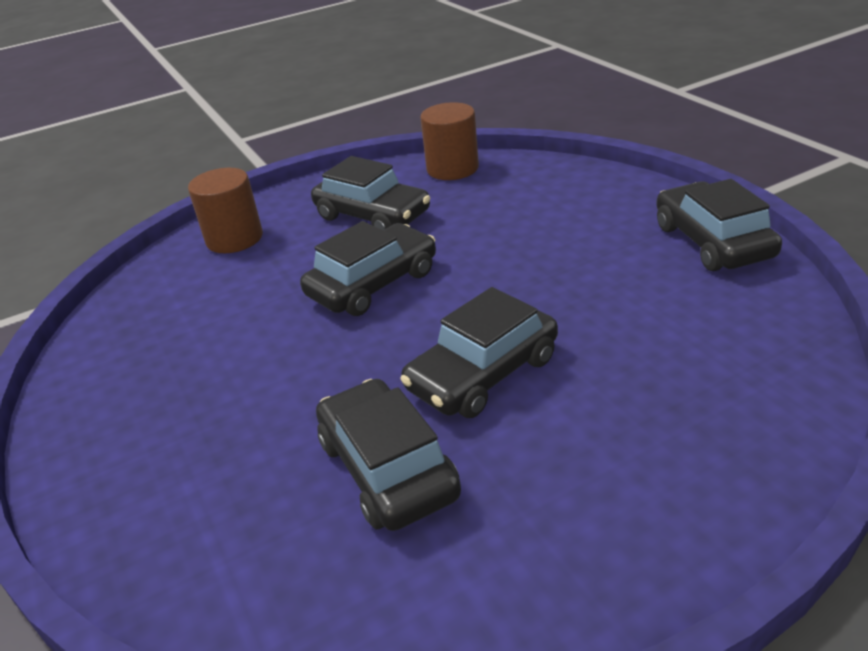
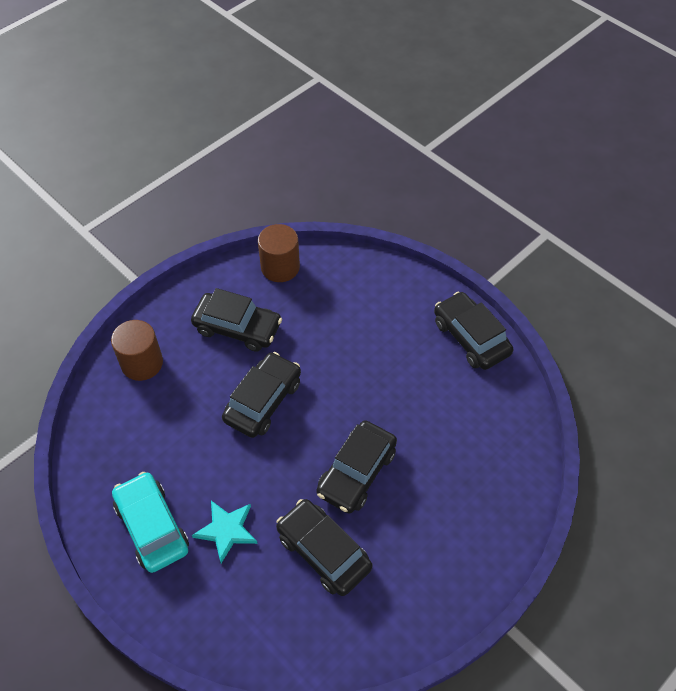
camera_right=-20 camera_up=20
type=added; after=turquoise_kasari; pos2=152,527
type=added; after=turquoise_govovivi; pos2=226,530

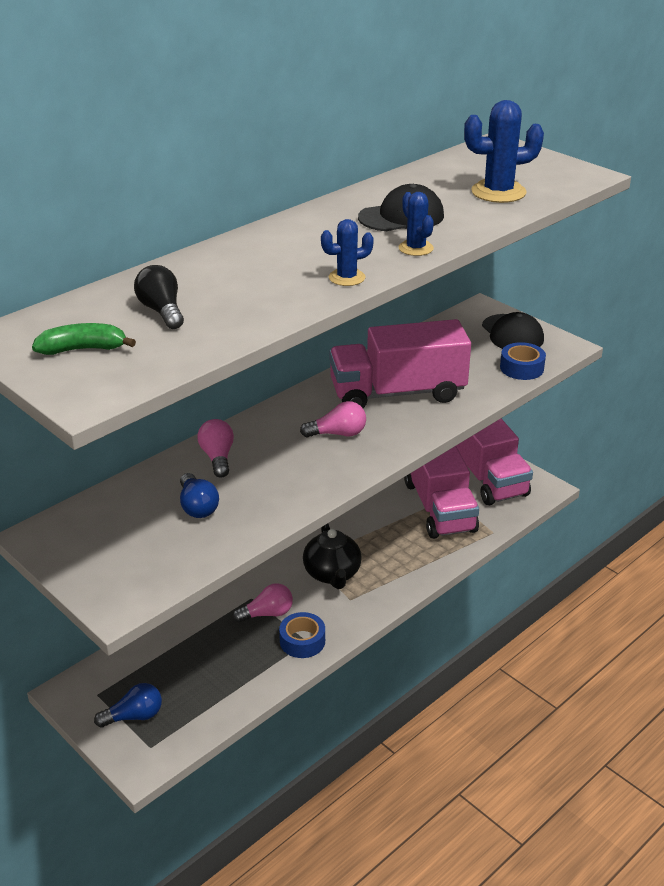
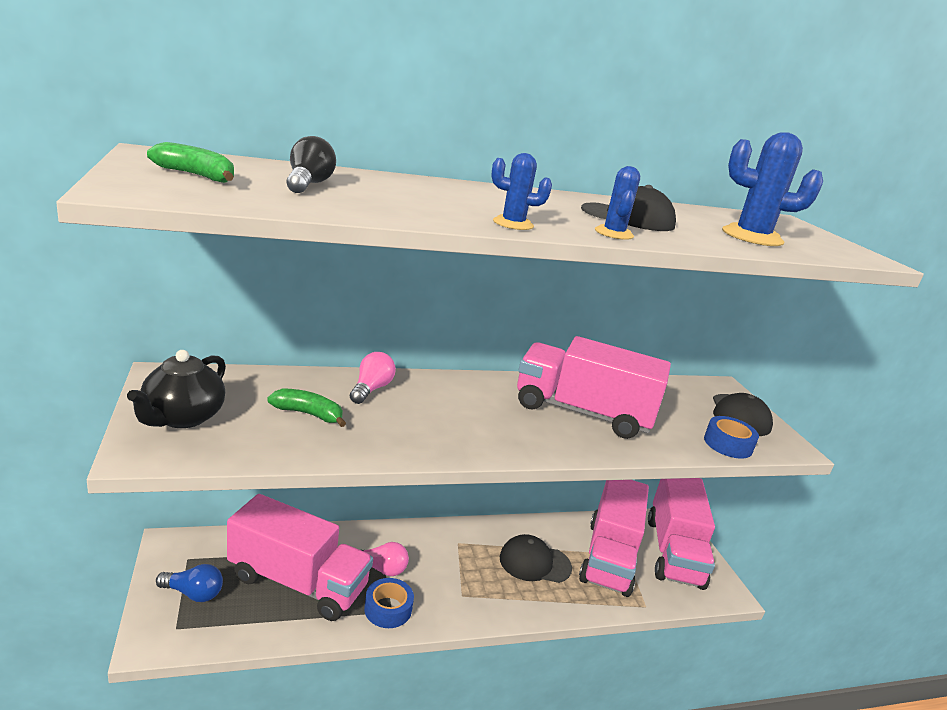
camera_right=25 camera_up=-10
type=moved; before=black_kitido; pos1=332,574; pos2=182,417
type=added; after=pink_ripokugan; pos2=298,582
type=replaced; before=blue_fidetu; after=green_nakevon; pos1=197,506; pos2=308,414
type=added; after=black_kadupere; pos2=534,562
type=removed; before=pink_fidetu; pos1=338,434

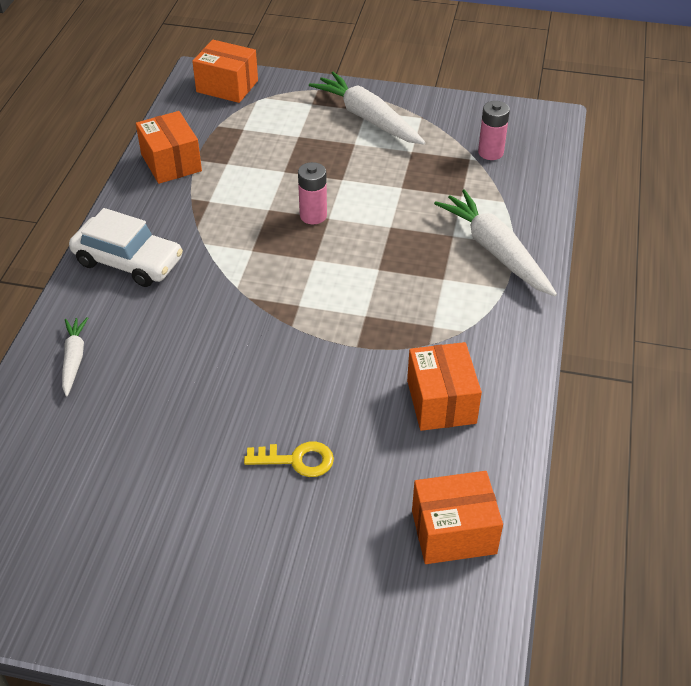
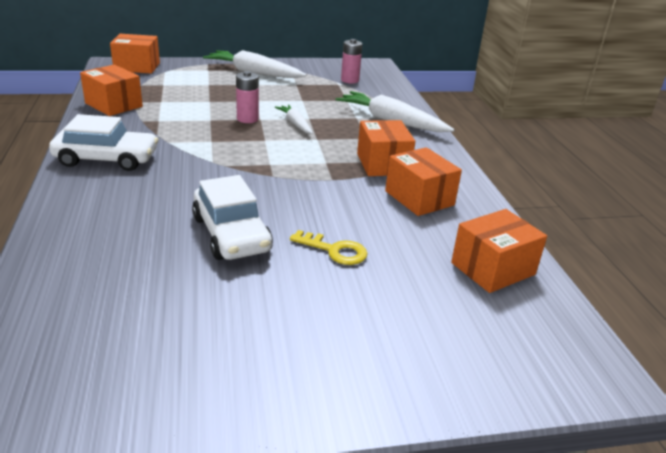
camera_right=-25 camera_up=-15
type=added; after=white_kasari; pos2=231,234
type=moved; before=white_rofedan; pos1=74,359; pos2=295,124
type=turned; before=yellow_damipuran; pos1=297,460; pos2=335,250; turn=45
type=added; after=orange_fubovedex; pos2=383,164

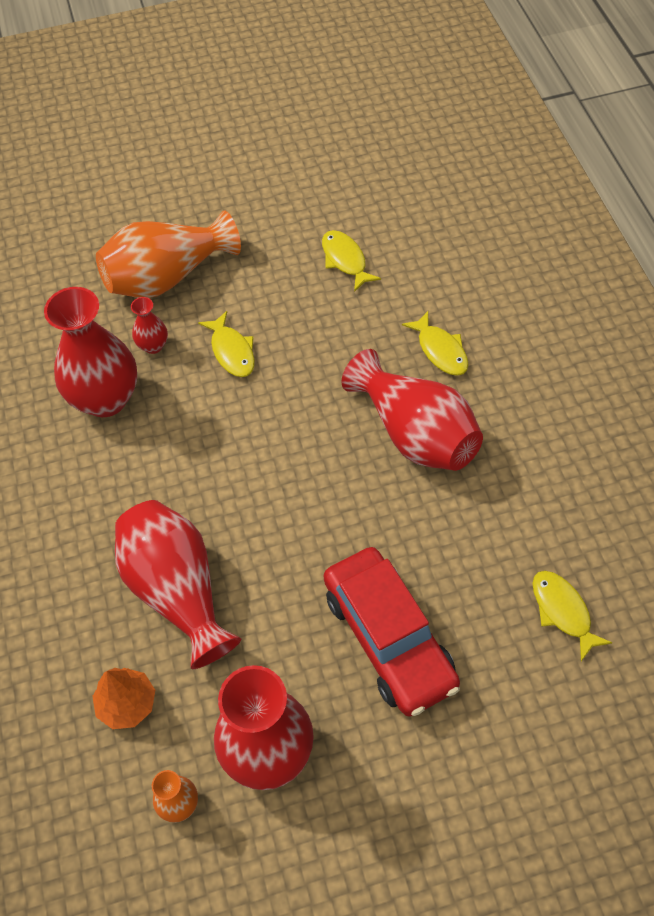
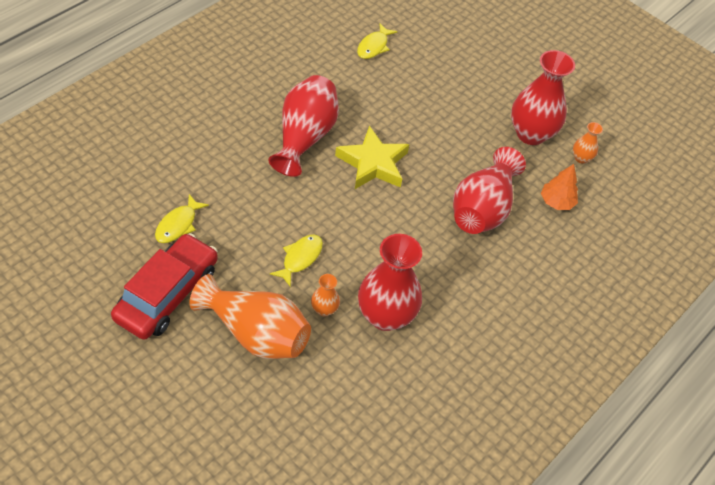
camera_right=-130 camera_up=-5
type=moved; before=red_kasari; pos1=389,638; pos2=167,294
type=recoloured; before=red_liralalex; after=orange_liralalex; pos1=153,346; pos2=324,309
type=added; after=yellow_govovivi; pos2=373,163
type=removed; before=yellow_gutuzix; pos1=440,350

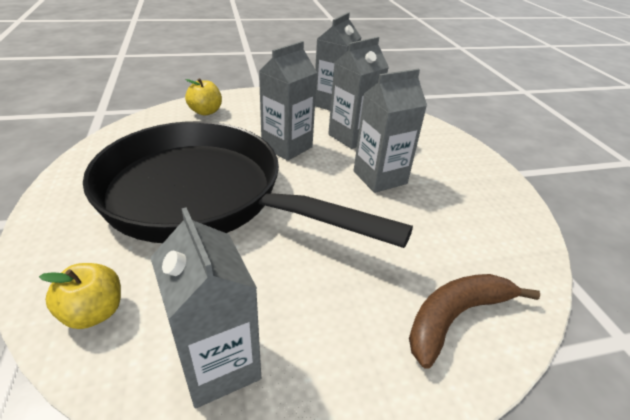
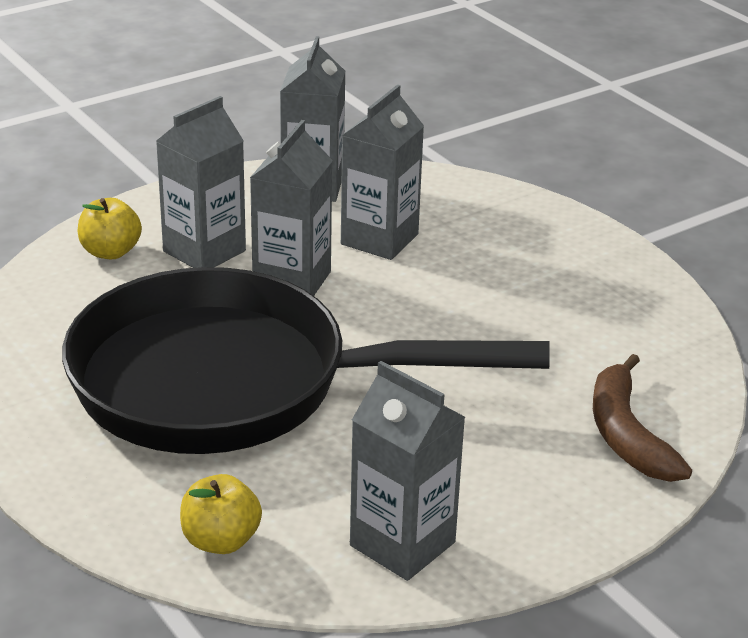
camera_right=-20 camera_up=-5
type=moved; before=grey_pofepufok; pos1=380,177; pos2=204,251
type=turned; before=brown_nakevon; pos1=455,317; pos2=626,434; turn=-45

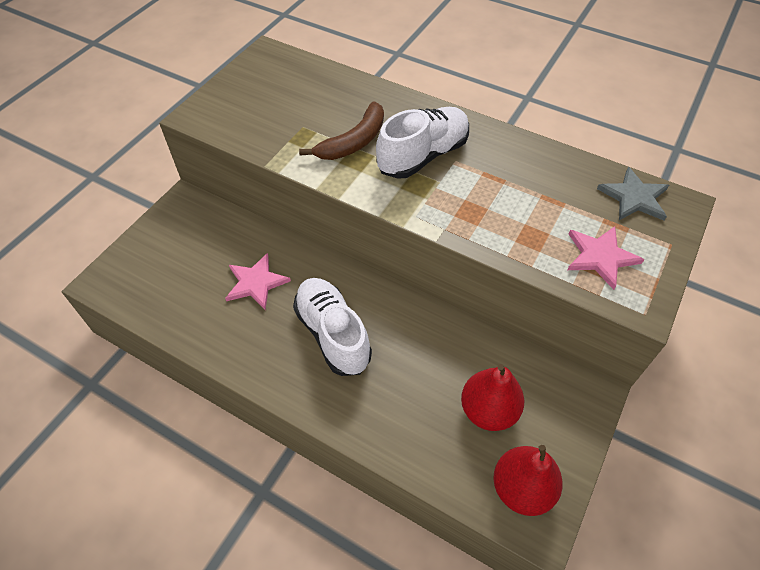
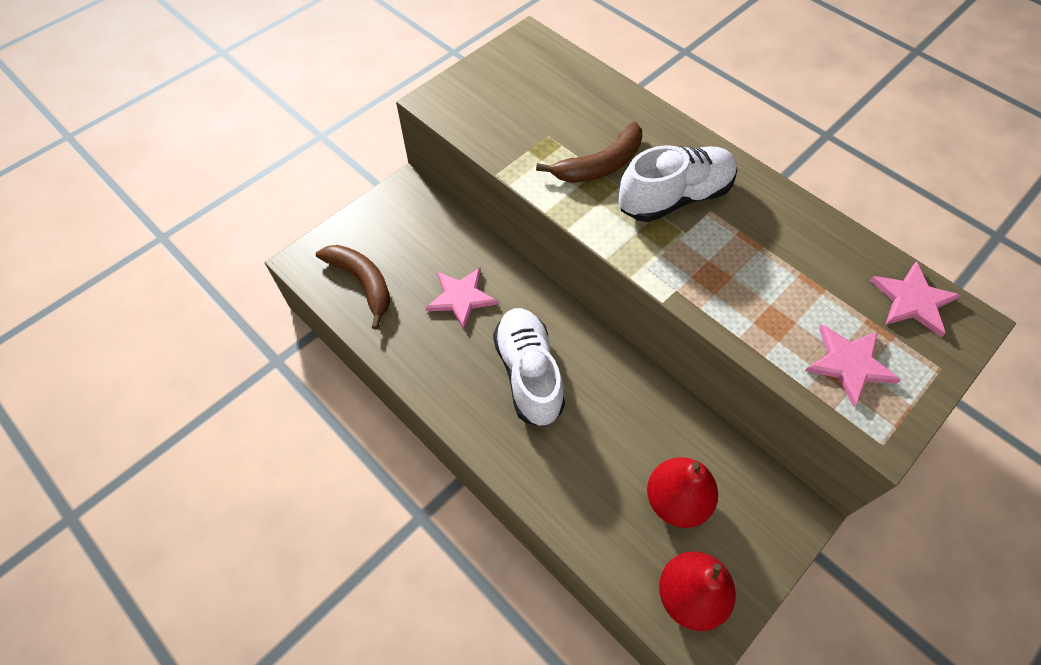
camera_right=15 camera_up=5
type=added; after=brown_nakevon; pos2=362,283
type=recoloured; before=grey_govovivi; after=pink_govovivi; pos1=634,197; pos2=913,300

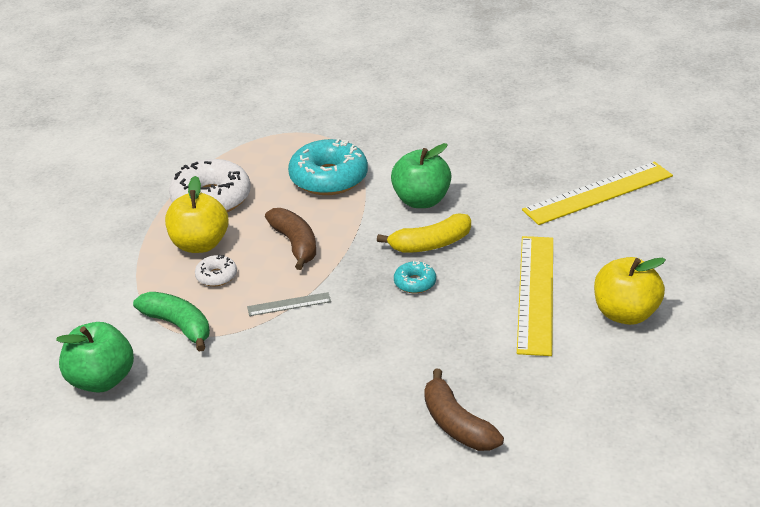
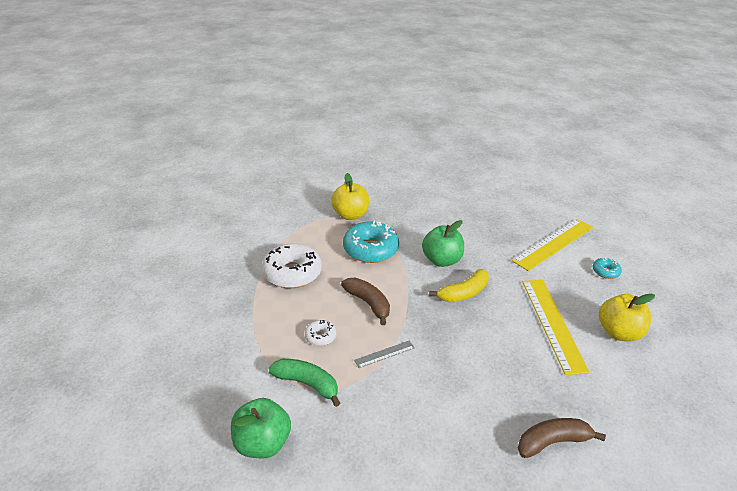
camera_right=-15 camera_up=0
type=moved; before=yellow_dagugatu; pos1=200,244; pos2=350,215
type=turned; before=brown_nakevon; pos1=456,424; pos2=553,442; turn=120
type=moved; before=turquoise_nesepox; pos1=415,283; pos2=605,272

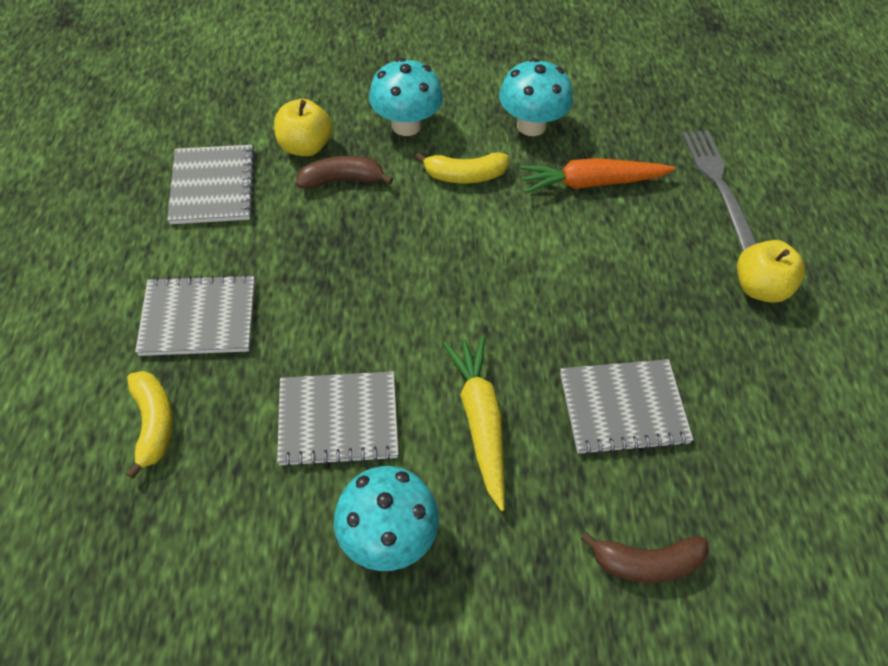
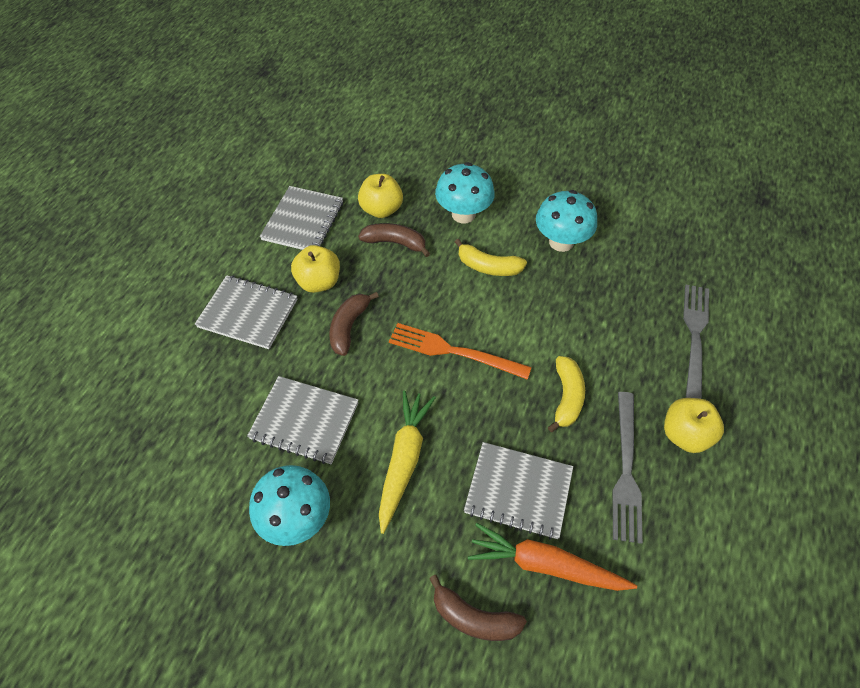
camera_right=25 camera_up=0
type=added; after=yellow_dagugatu; pos2=319,282
type=added; after=brown_nakevon; pos2=349,327
type=added; after=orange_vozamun; pos2=454,351
type=moved; before=orange_rofedan; pos1=591,183; pos2=545,565
type=moved; before=yellow_nakevon; pos1=153,424; pos2=566,397
type=added; after=grey_vozamun; pos2=626,469

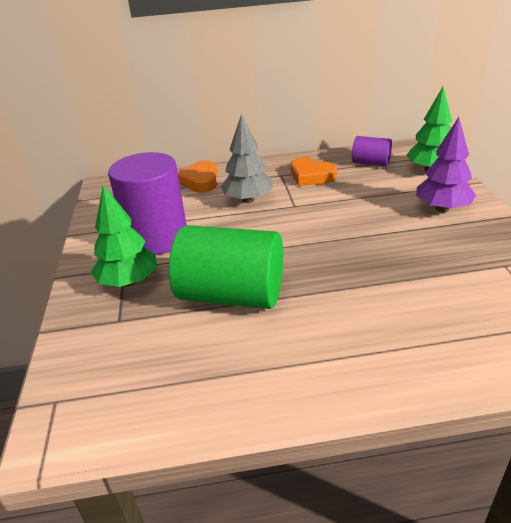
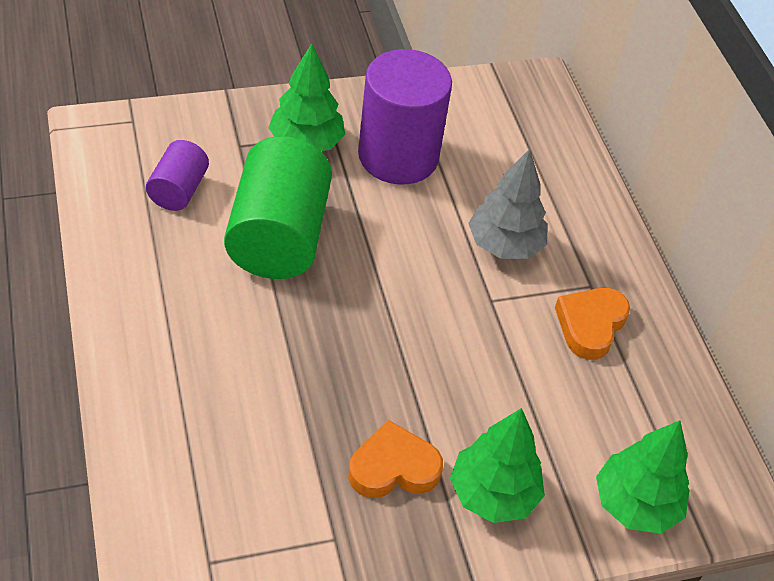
camera_right=75 camera_up=15
type=moved; before=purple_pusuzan; pos1=370,163; pos2=178,190
type=moved; before=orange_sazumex; pos1=200,181; pos2=393,467
type=recoloured; before=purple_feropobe; after=green_feropobe; pos1=442,209; pos2=493,494

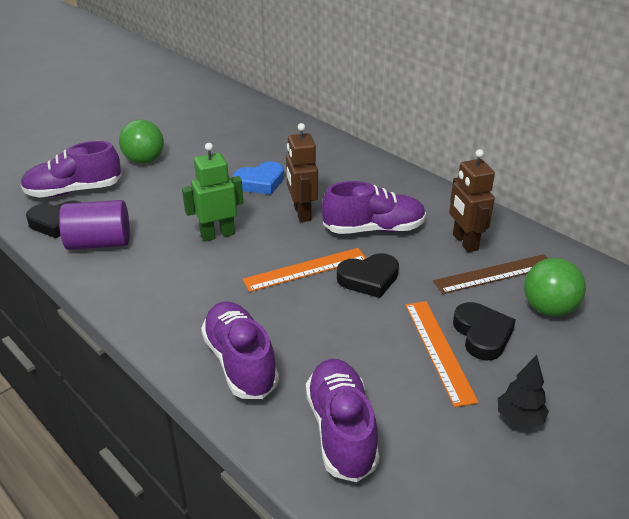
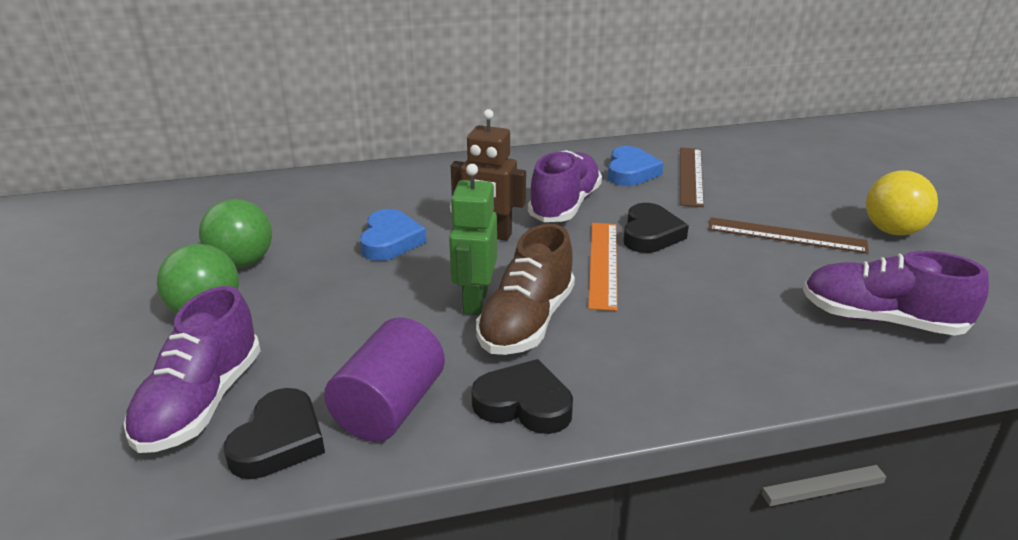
camera_right=-60 camera_up=-5
type=moved; before=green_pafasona; pos1=548,309; pos2=242,262
type=moved; before=black_sazumex; pos1=482,334; pos2=524,404
type=added; after=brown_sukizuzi; pos2=527,322
type=replaced; before=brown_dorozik; after=blue_sazumex; pos1=464,242; pos2=630,172
type=recoloured; before=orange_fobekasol; after=brown_fobekasol; pos1=438,350; pos2=786,235
type=replaced; before=black_feropobe; after=yellow_pafasona; pos1=519,419; pos2=892,231
type=removed; before=purple_sukizuzi; pos1=240,362

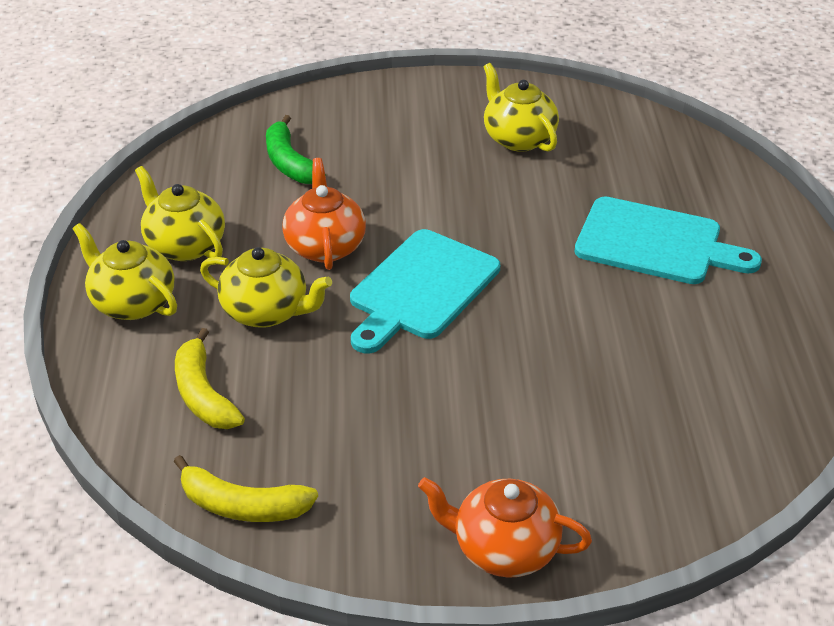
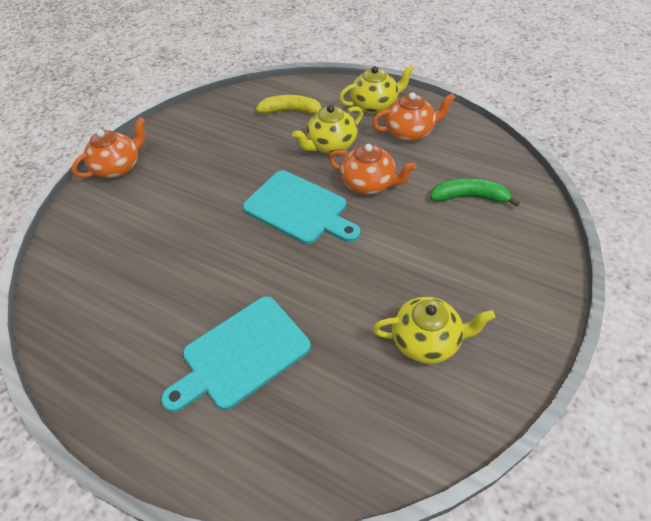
camera_right=125 camera_up=10
type=turned; before=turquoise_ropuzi; pos1=421,289; pos2=299,209; turn=150
type=recoloured; before=yellow_kitido; after=orange_kitido; pos1=184,245; pos2=410,132
type=removed; before=yellow_nakevon; pos1=242,505

